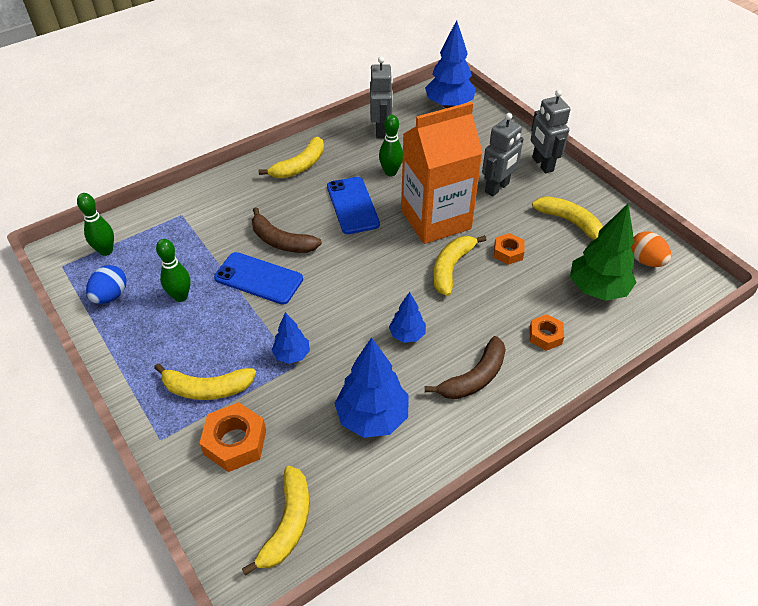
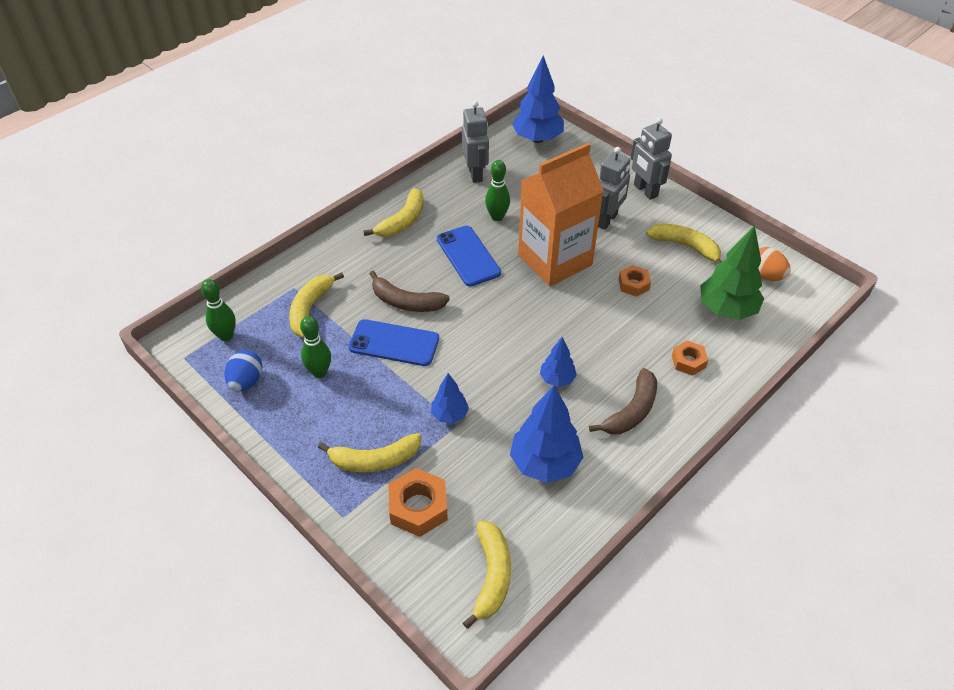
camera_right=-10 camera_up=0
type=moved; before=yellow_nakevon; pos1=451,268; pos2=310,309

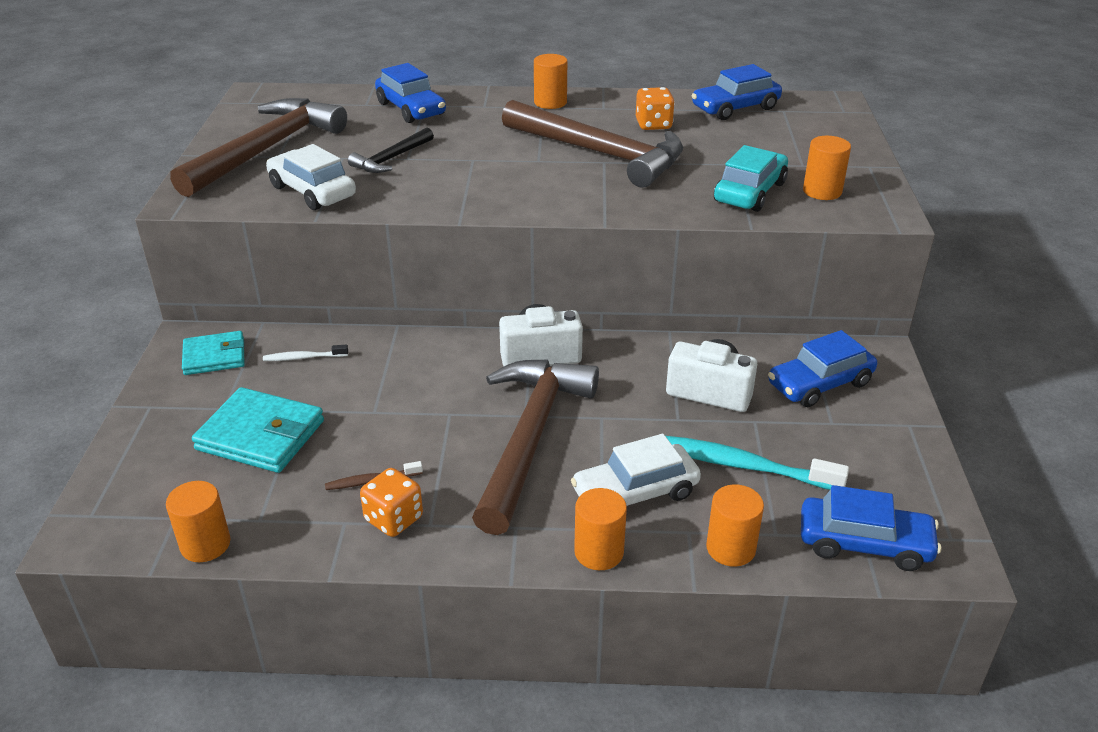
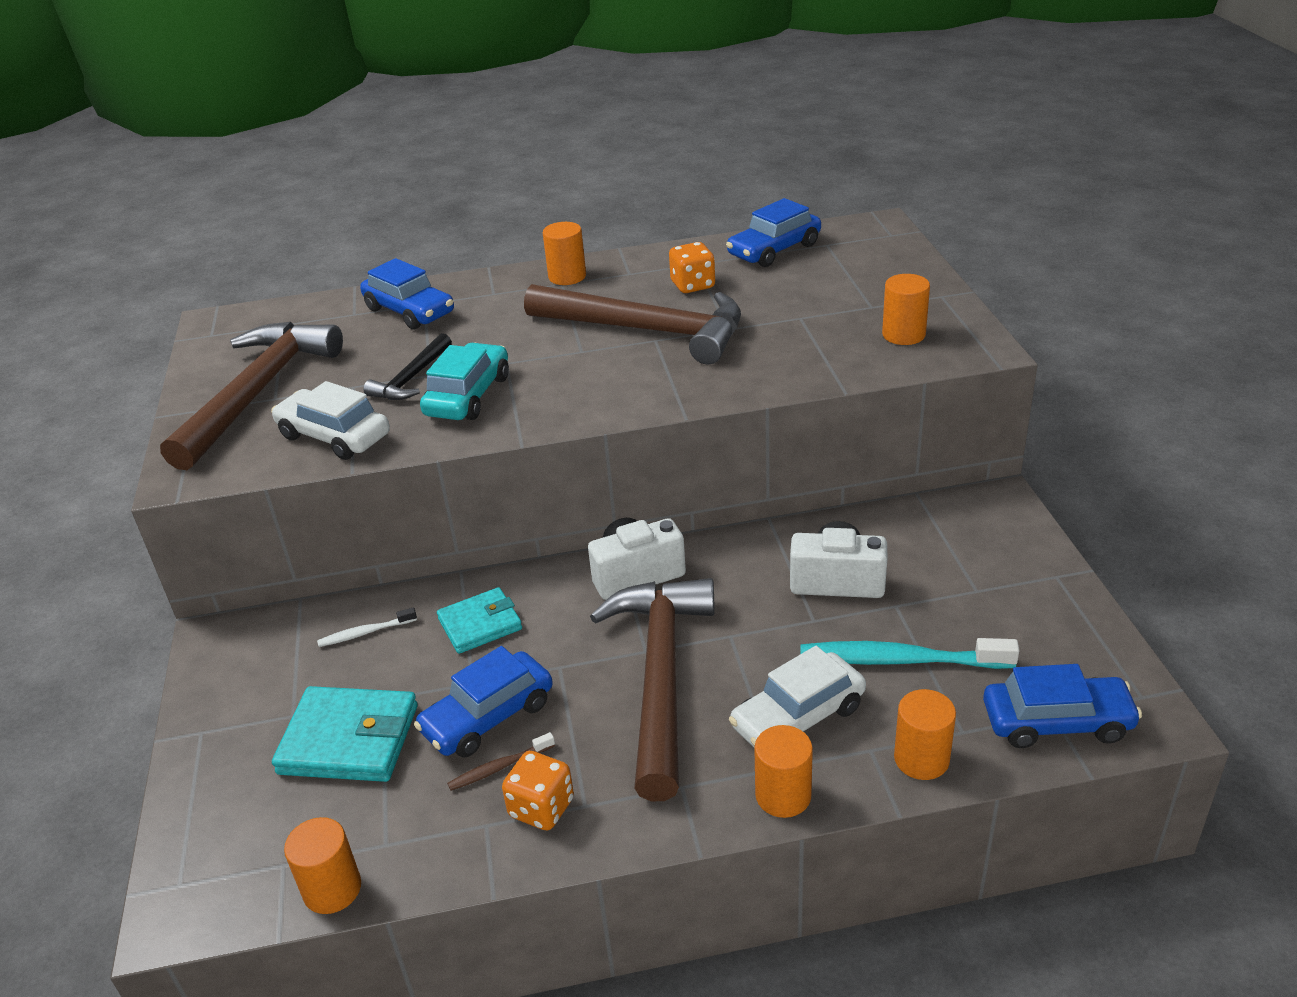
camera_right=-10 camera_up=0
type=moved; before=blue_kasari; pos1=820,384; pos2=488,717
type=moved; before=turquoise_kasari; pos1=750,192; pos2=468,396
type=moved; before=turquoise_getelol; pos1=214,356; pos2=480,624

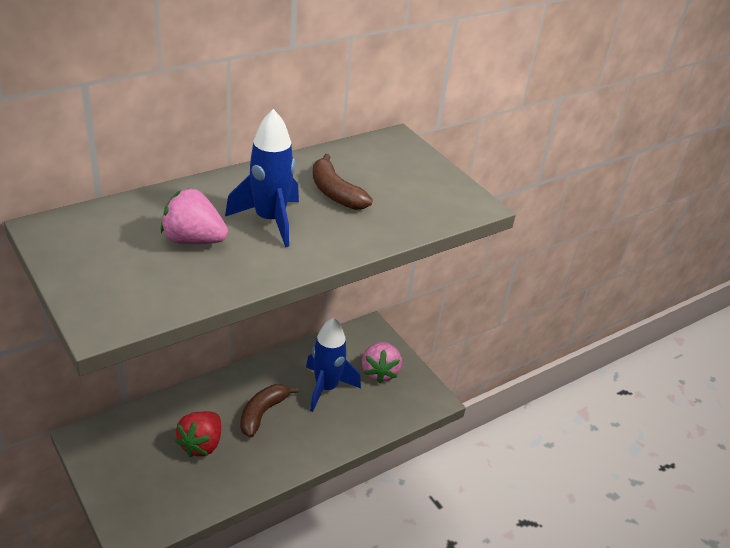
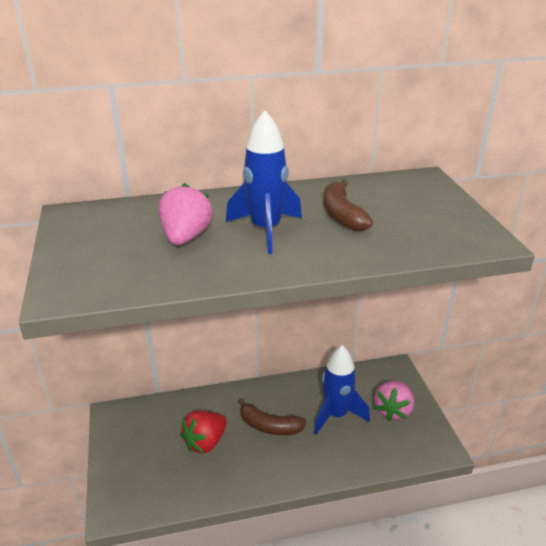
camera_right=25 camera_up=-5
type=turned; before=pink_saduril; pos1=193,240; pos2=186,237; turn=60
type=turned; before=brown_nakevon; pos1=262,413; pos2=269,426; turn=-120

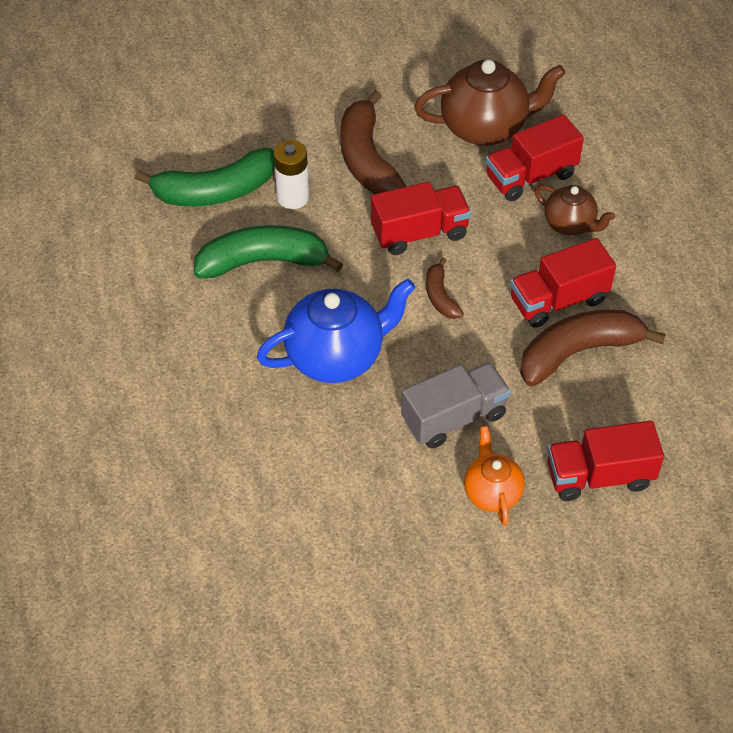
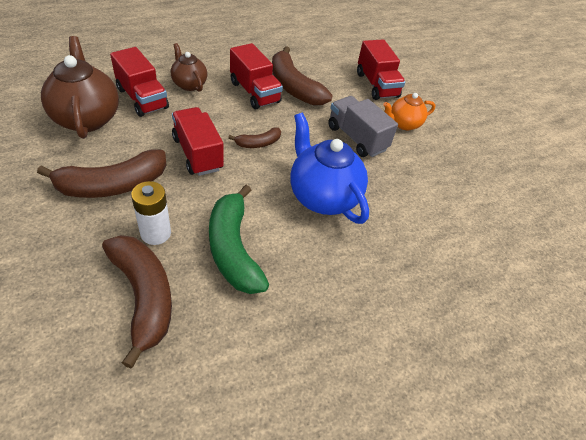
camera_right=-105 camera_up=-5
type=recoloured; before=green_nakevon; after=brown_nakevon; pos1=215,191; pos2=143,296
type=turned; before=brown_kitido; pos1=570,224; pos2=189,84; turn=-60

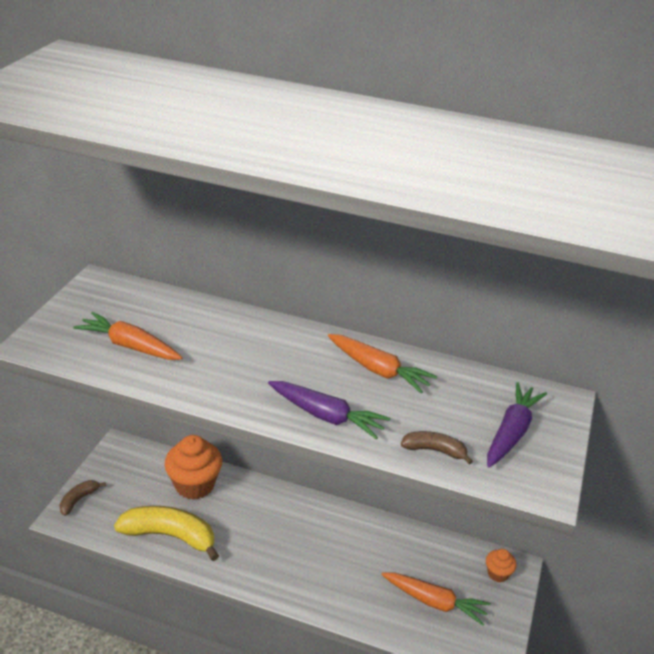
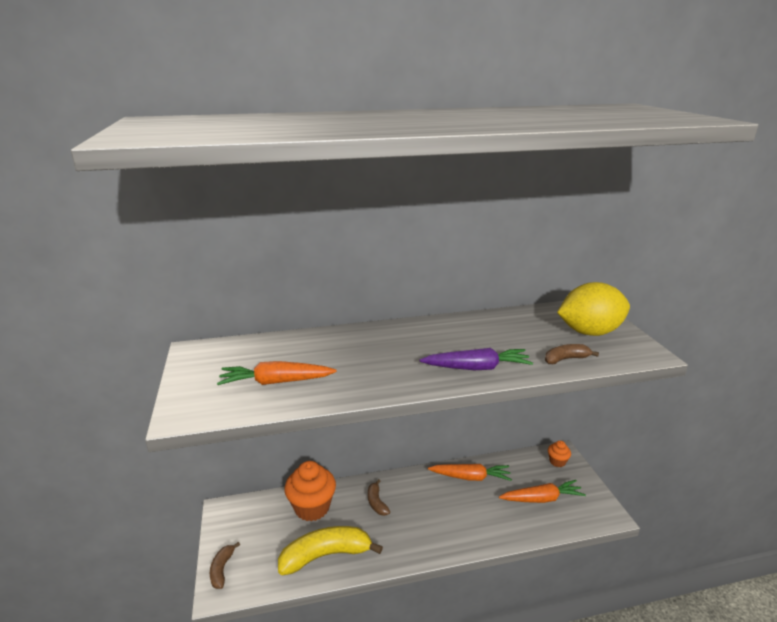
camera_right=-30 camera_up=-10
type=added; after=brown_nakevon; pos2=376,503
type=moved; before=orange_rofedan; pos1=378,370; pos2=471,477
type=replaced; before=purple_rofedan; after=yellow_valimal; pos1=511,432; pos2=589,332

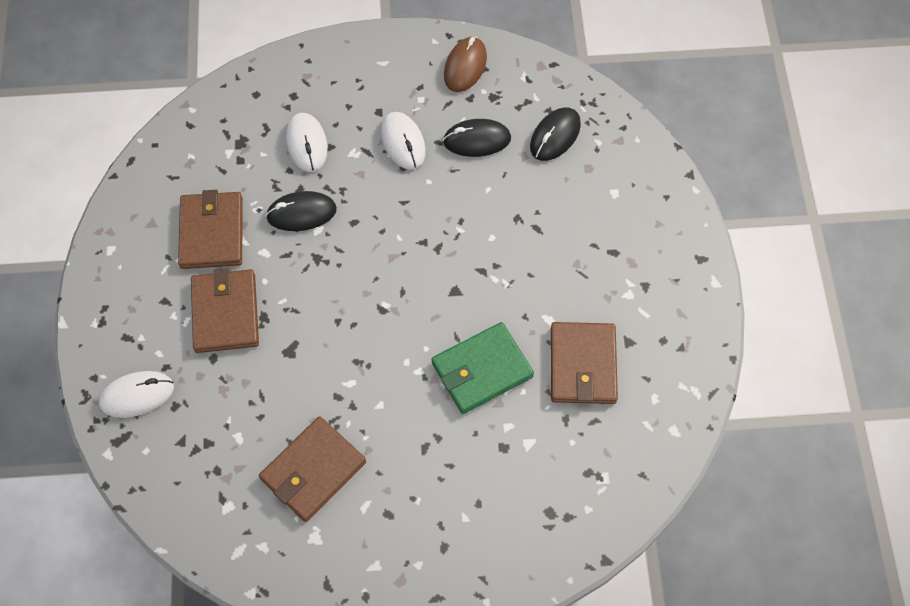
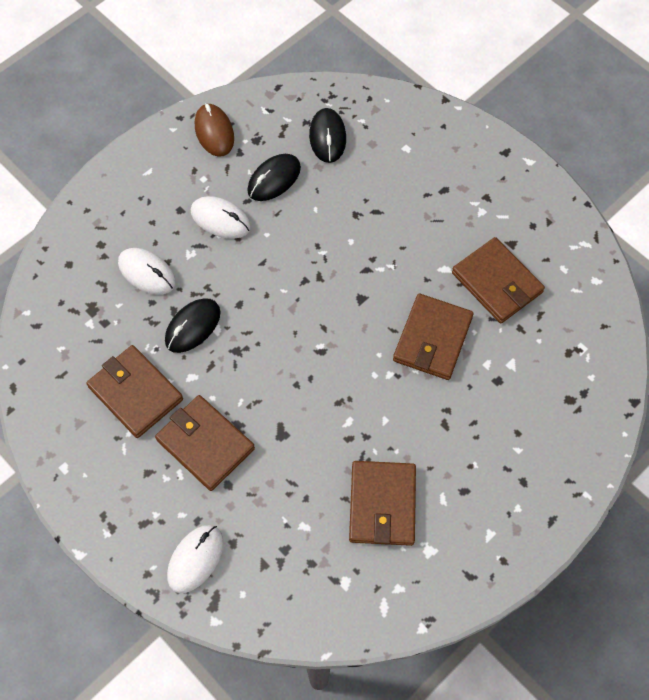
camera_right=-40 camera_up=0
type=recoloured; before=green_getelol; after=brown_getelol; pos1=482,370; pos2=432,339

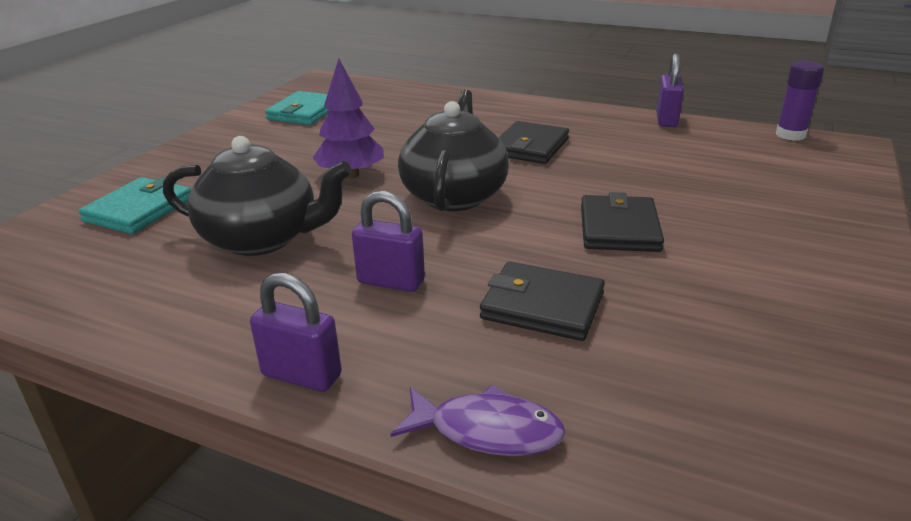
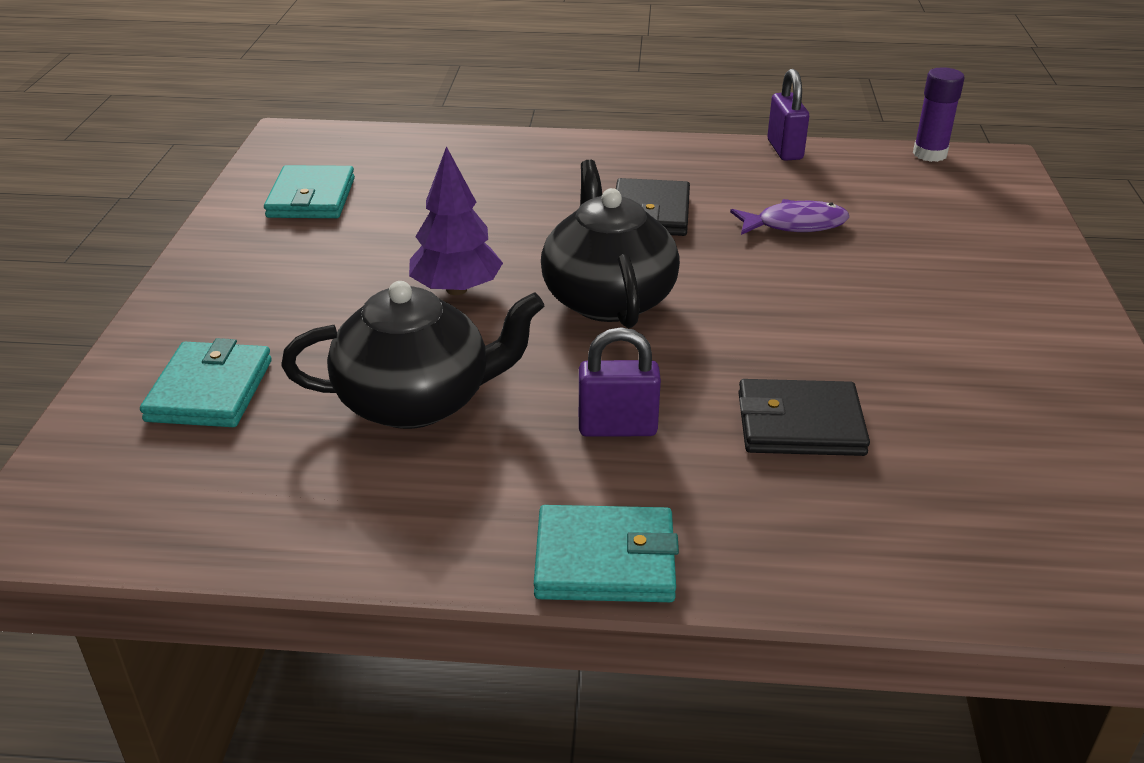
camera_right=-20 camera_up=5
type=replaced; before=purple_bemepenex; after=turquoise_getelol; pos1=301,375; pos2=605,560
type=moved; before=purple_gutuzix; pos1=487,431; pos2=795,225
type=removed; before=black_getelol; pos1=619,228

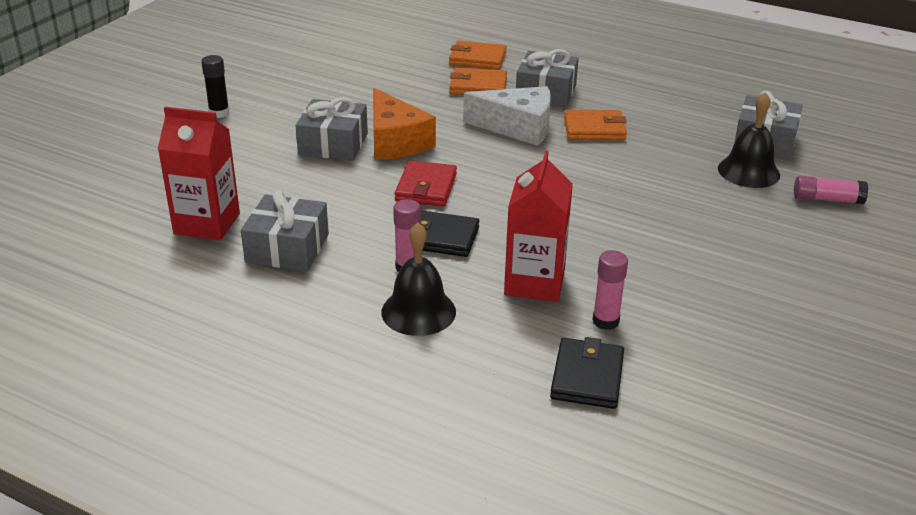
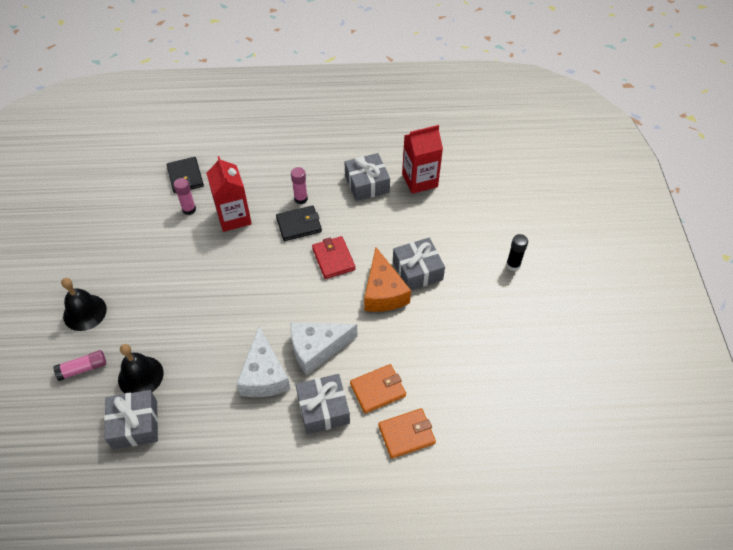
camera_right=150 camera_up=20
type=moved; before=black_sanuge; pos1=418,311; pos2=85,312
type=replaced; before=orange_getelol; after=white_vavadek; pos1=594,129; pos2=264,375
type=turned; before=orange_vavadek; pos1=395,141; pos2=383,292; turn=-135

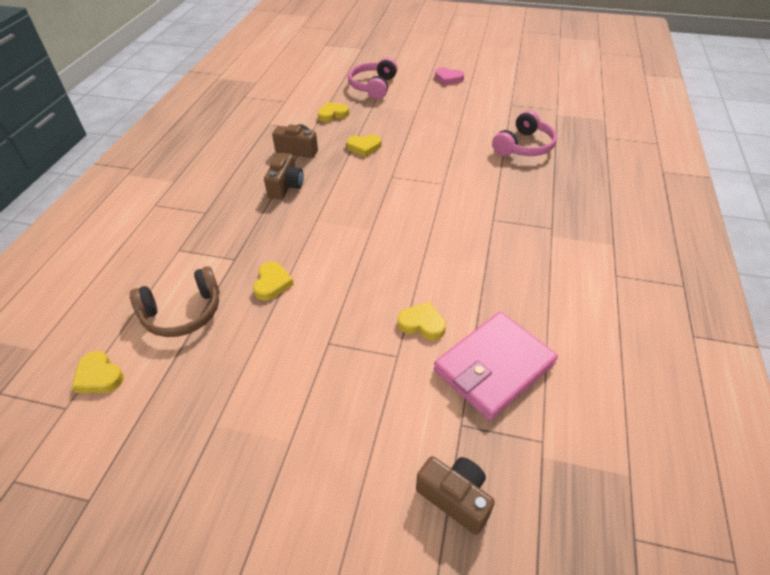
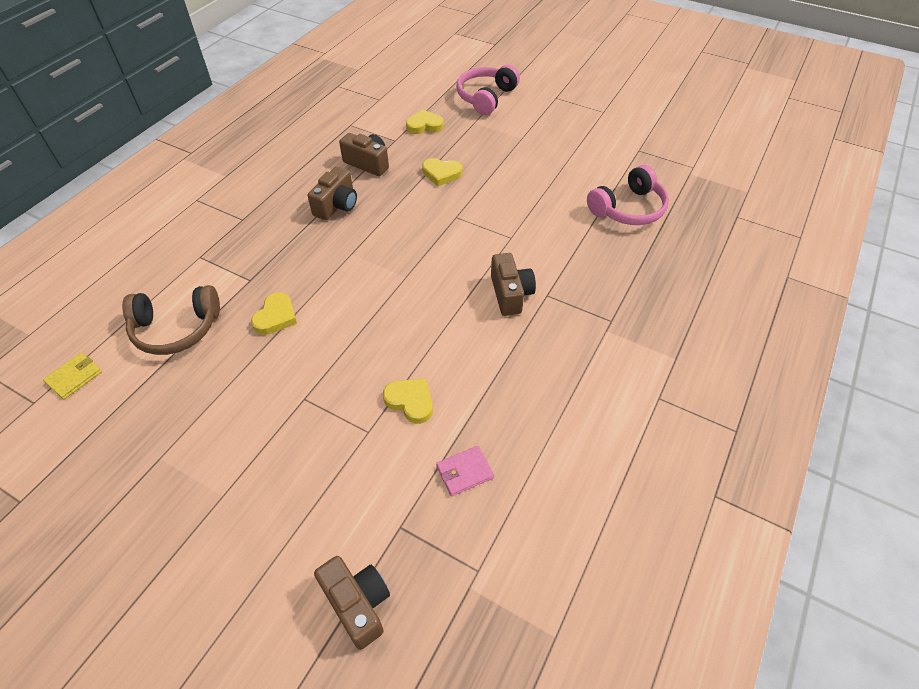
camera_right=15 camera_up=5
type=replaced; before=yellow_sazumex; after=yellow_getelol; pos1=99,376; pos2=74,377
type=resized; before=pink_getelol; pos1=493,367; pos2=464,472; scale=0.42
type=added; after=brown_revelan; pos2=510,294
type=removed; before=pink_sazumex; pos1=448,78

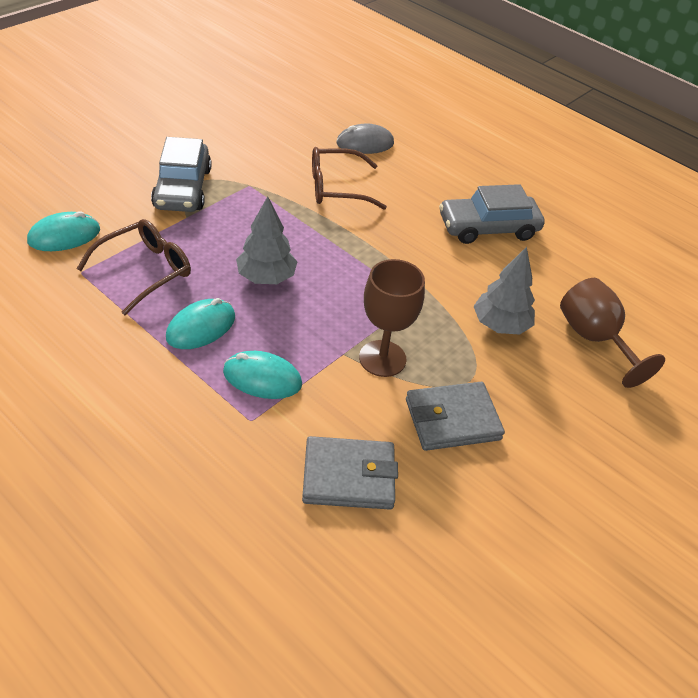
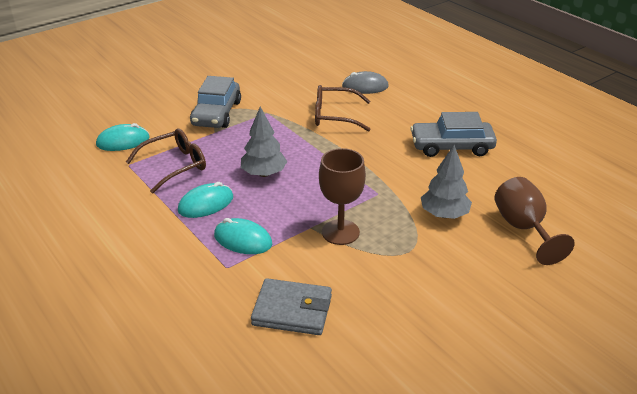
camera_right=15 camera_up=-10
type=removed; before=grey_getelol; pos1=452,419

